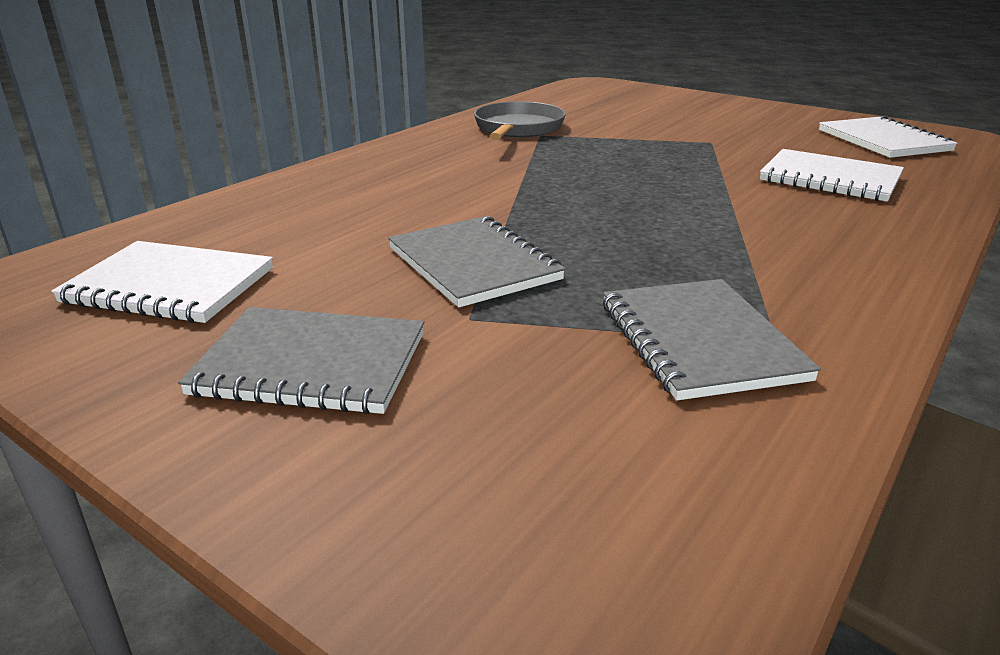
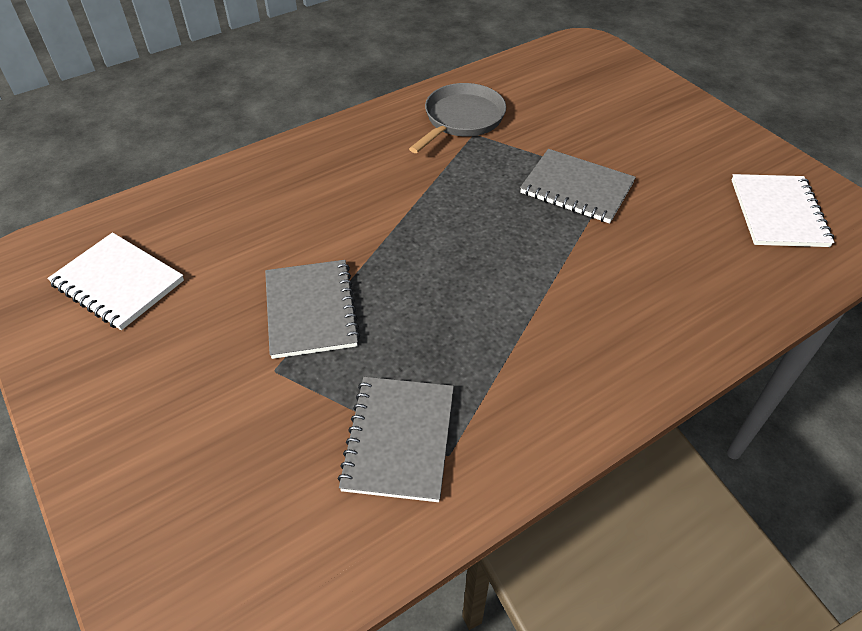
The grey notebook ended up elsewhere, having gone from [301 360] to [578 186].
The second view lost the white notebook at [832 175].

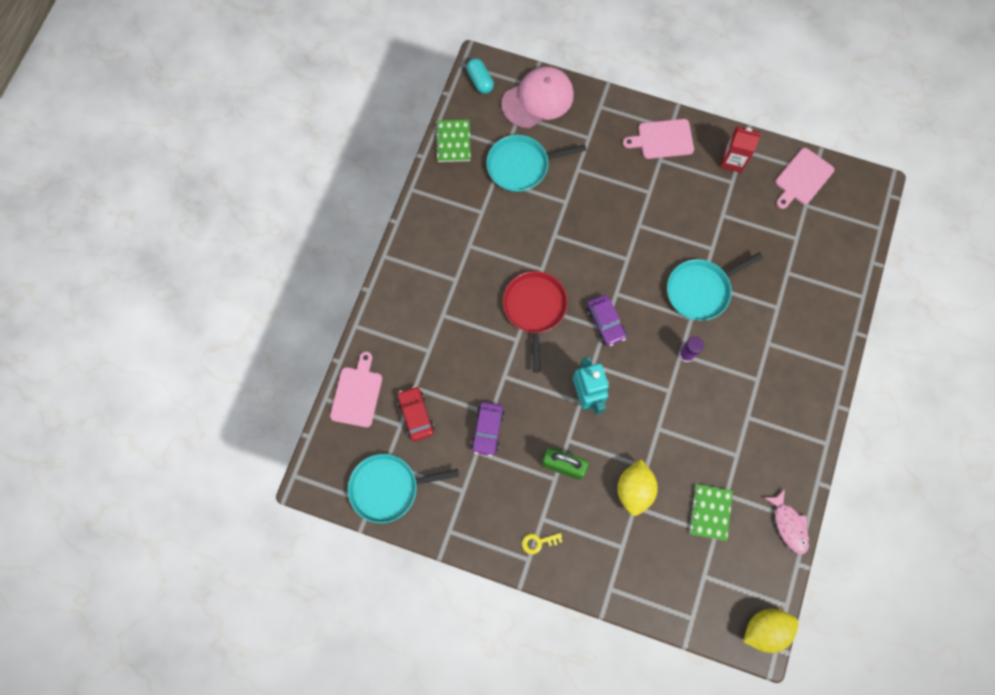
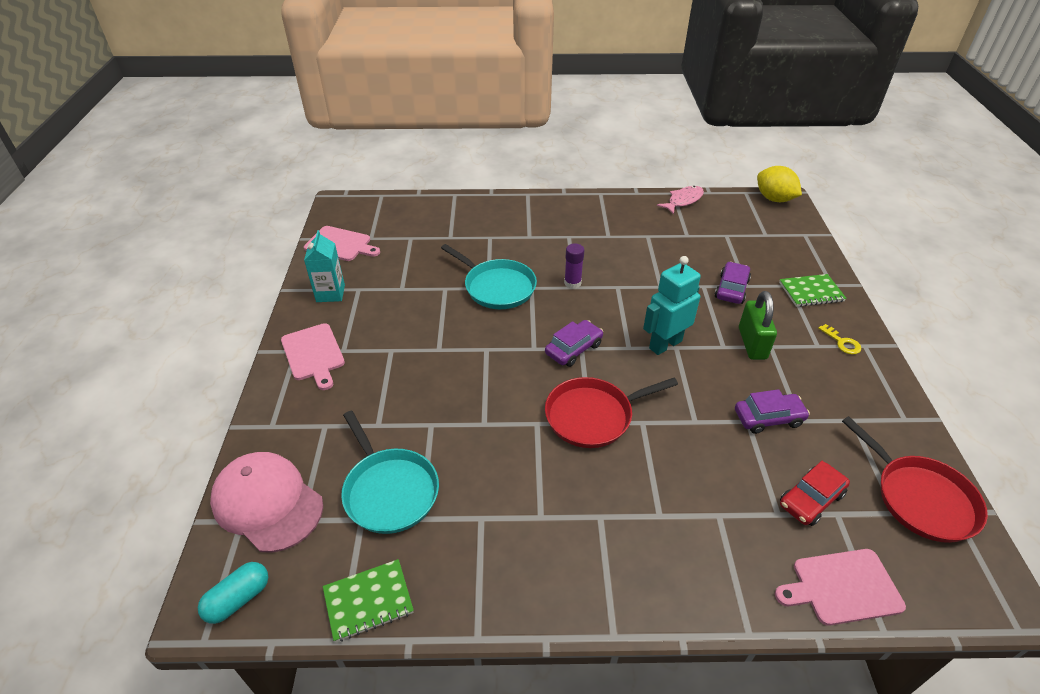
What was the turquoise pan at [403 488] turned into the red pan at [915 479].
Where the yellow lemon stood at [637 487], the purple car came to stand at [733 283].
The green notebook ended up elsewhere, having gone from [710 512] to [813 290].
What was the red carton at [740 149] turned into the turquoise carton at [324 266].

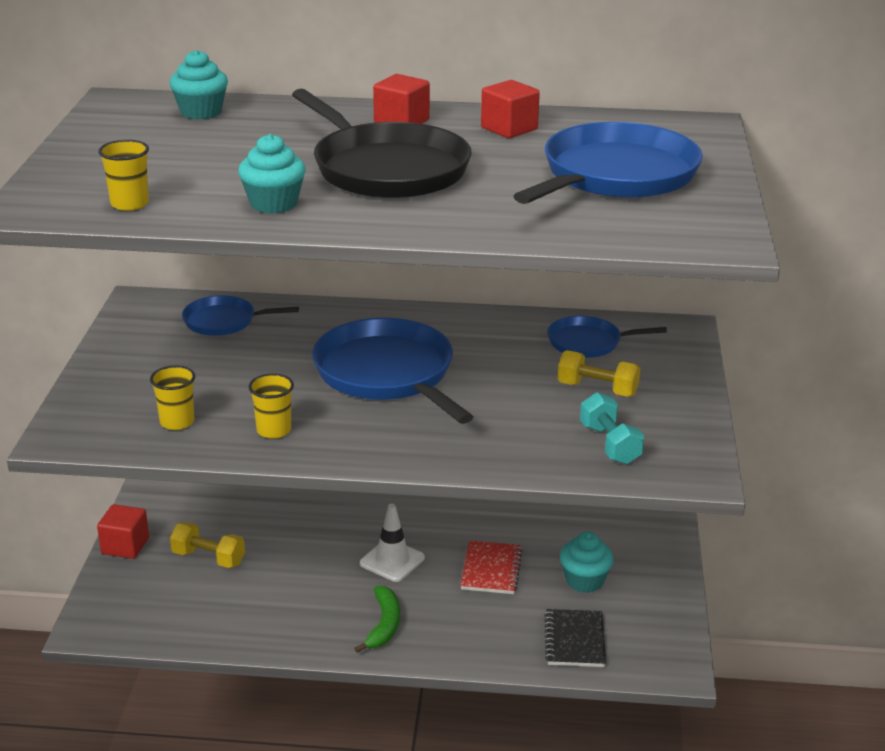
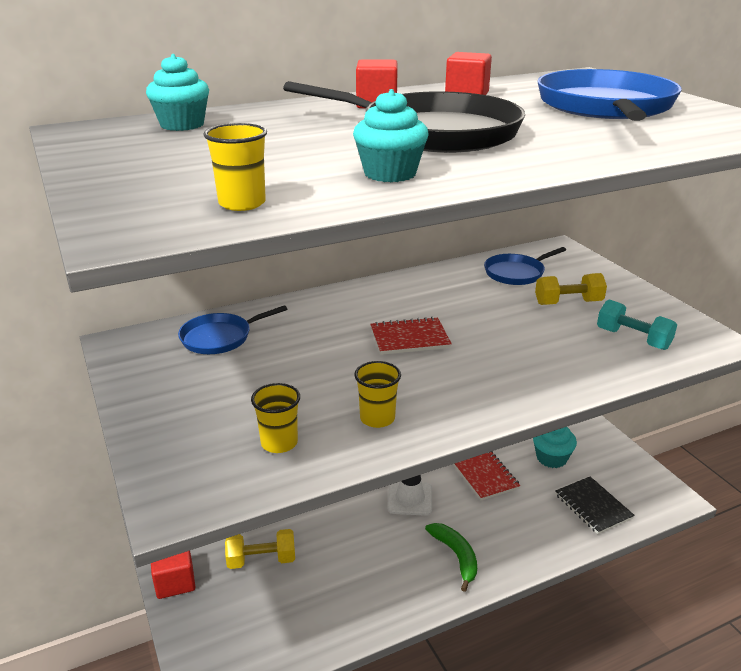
Where the blue pan stood at [392 371], the red notebook came to stand at [411 336].

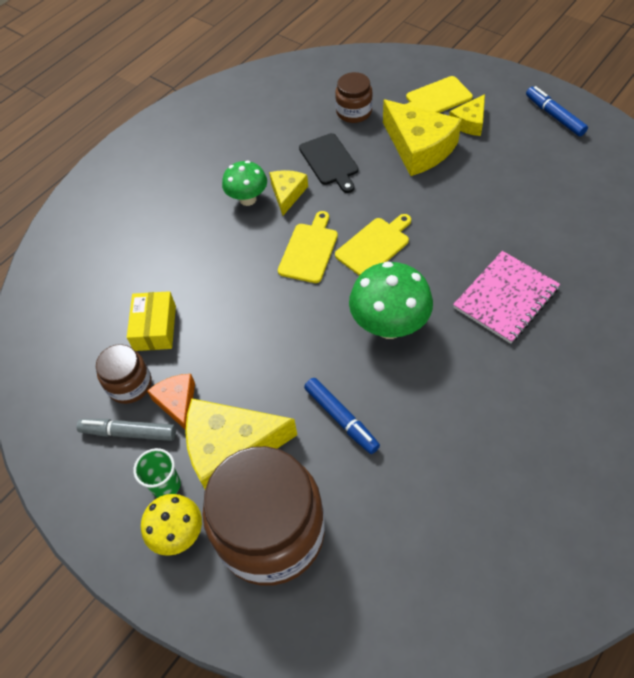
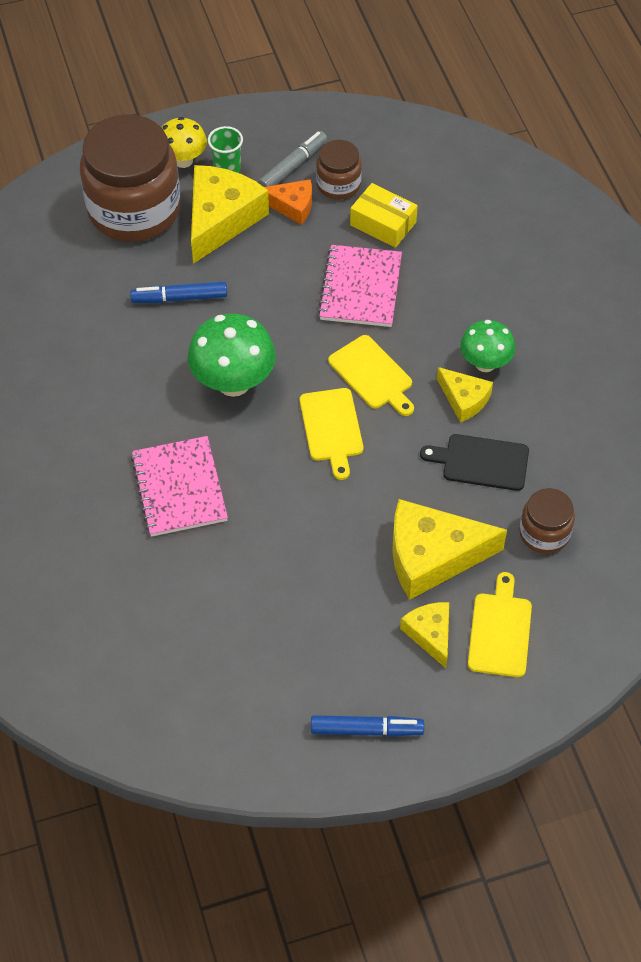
The second view gained the pink notebook at [360 286].

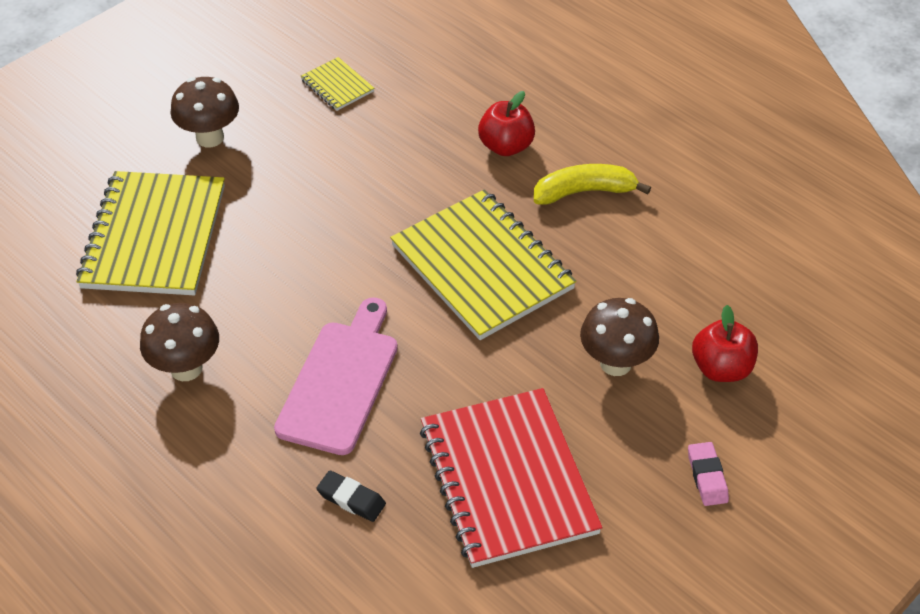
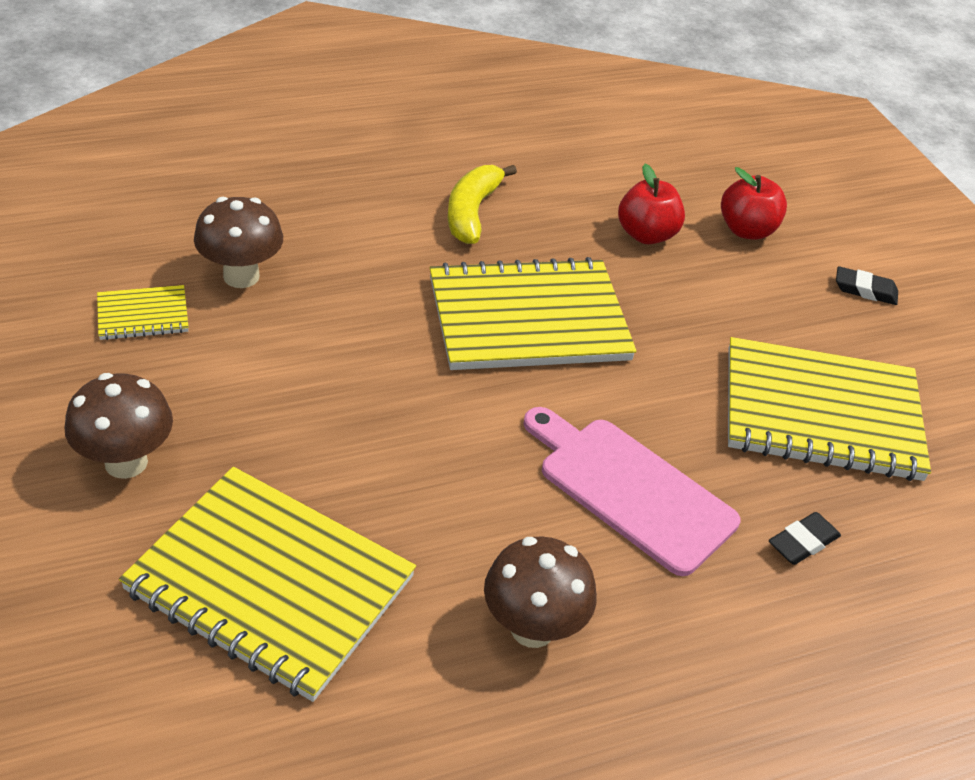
What was the red notebook at [511 478] turned into the yellow notebook at [829 409].
The red apple ended up elsewhere, having gone from [506 123] to [651 204].
The brown mushroom ended up elsewhere, having gone from [619 337] to [238 242].
What was the pink eraser at [708 474] turned into the black eraser at [867 285].

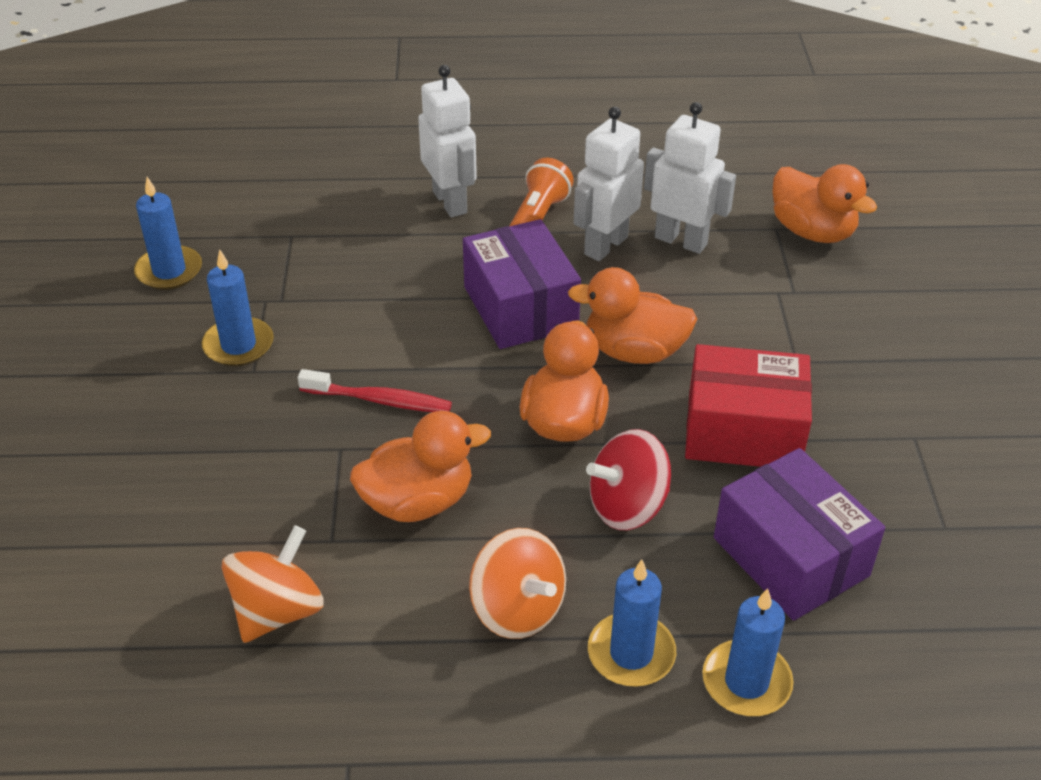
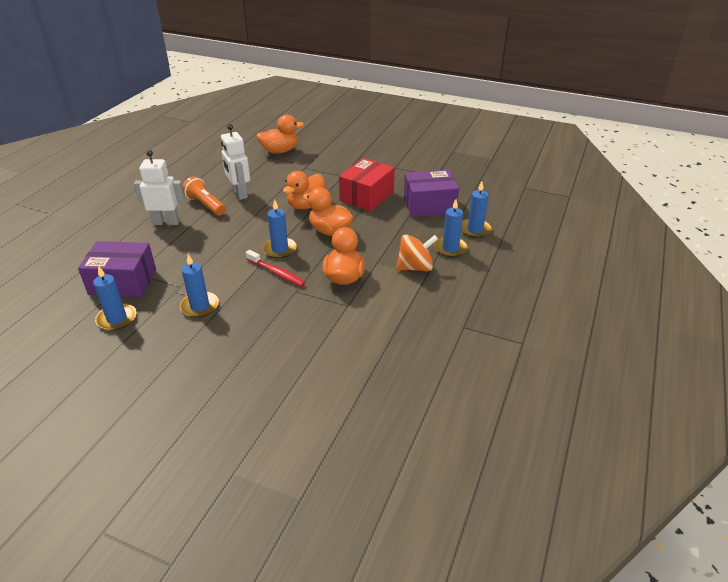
The second view lost the orange spinning top at [273 584].
The red toothbrush at [375 390] ended up facing another way, 90 degrees clockwise from before.
The purple box ended up elsewhere, having gone from [522 284] to [117 269].
The second view lost the red spinning top at [628 479].
The second view lost the white robot at [690 178].
The second view gained the blue candle at [280 228].

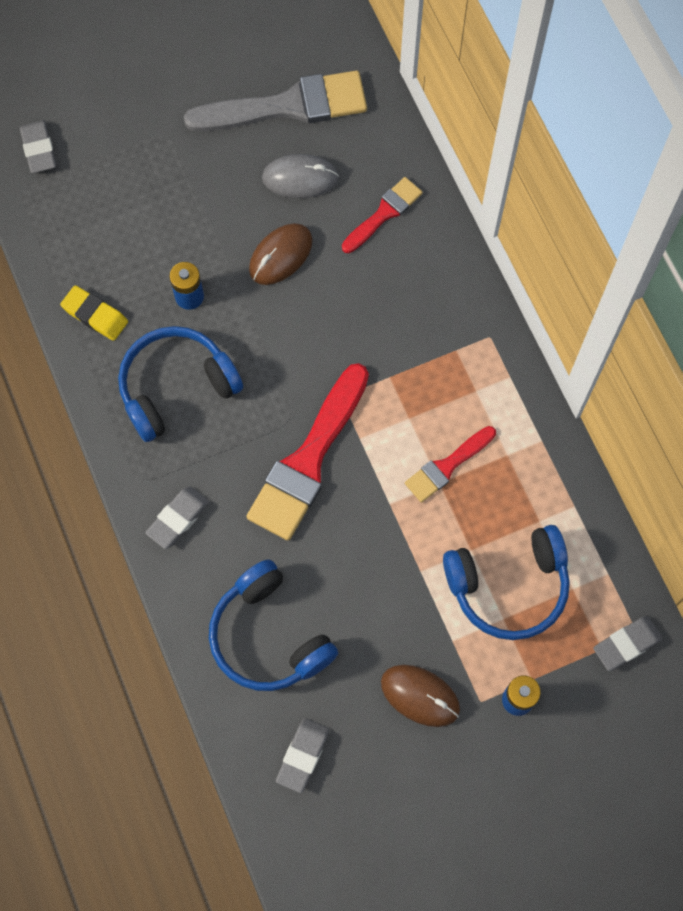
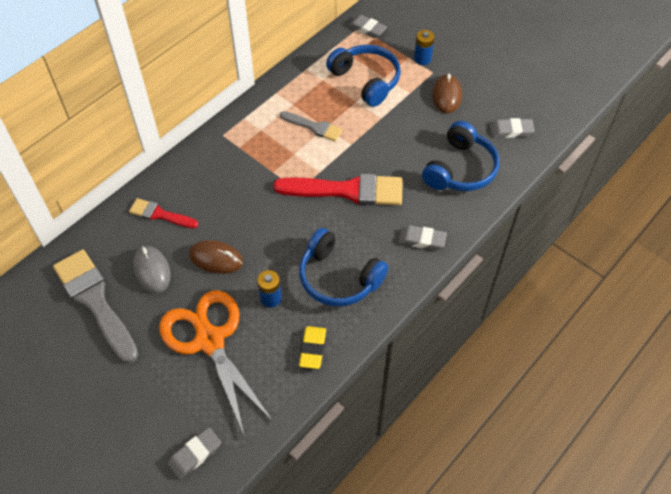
What was the red brush at [450 464] turned into the grey brush at [311 126].
The second view gained the orange scissors at [216 363].

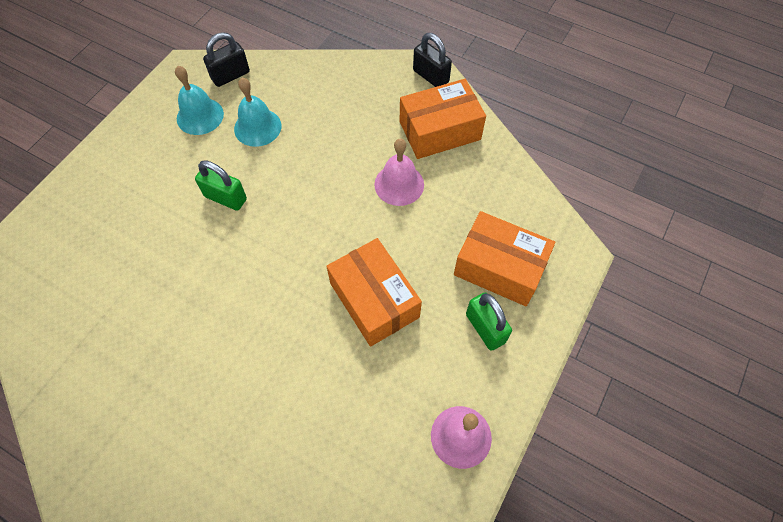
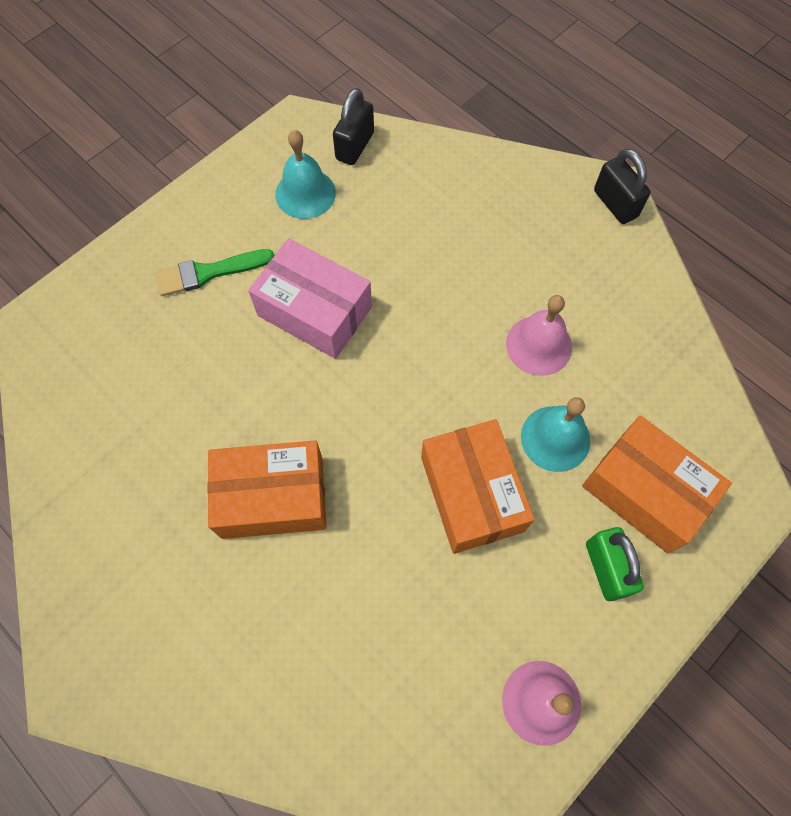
Where the green padlock stood at [221 185], the pink box came to stand at [310 298].
The black padlock at [226 59] ended up facing another way, 45 degrees counterclockwise from before.
The turquoise bell ended up elsewhere, having gone from [257 112] to [555 434].
The orange box ended up elsewhere, having gone from [443 119] to [266 489].
The second view gained the green brush at [214 272].

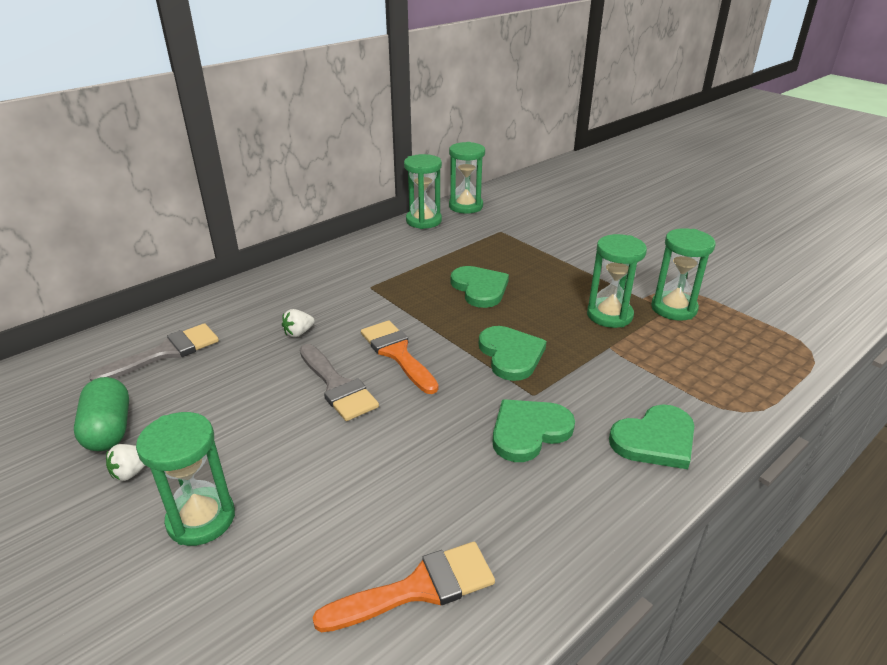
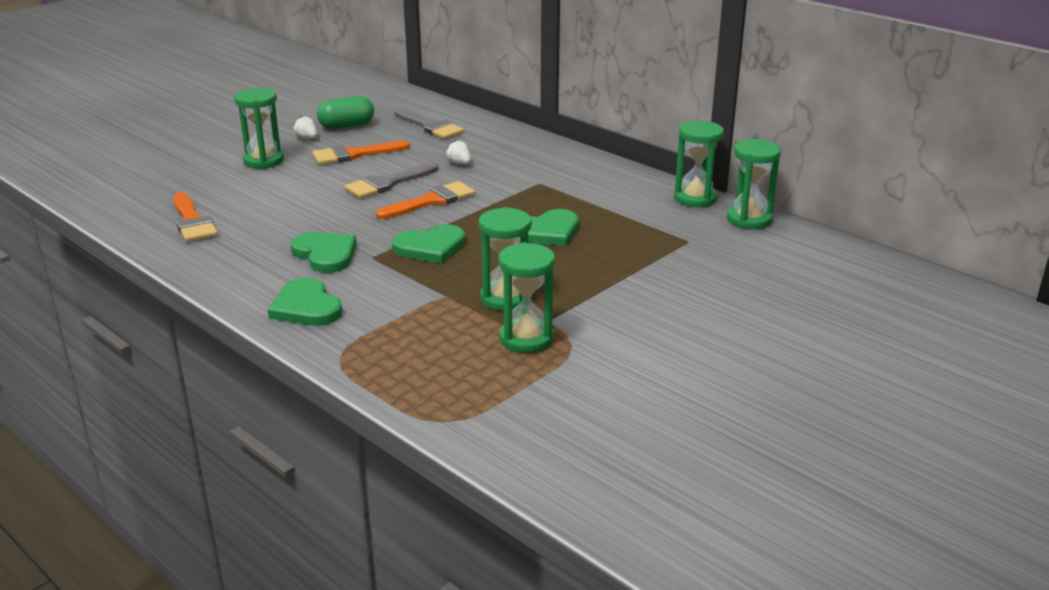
The second view gained the orange brush at [361 153].

